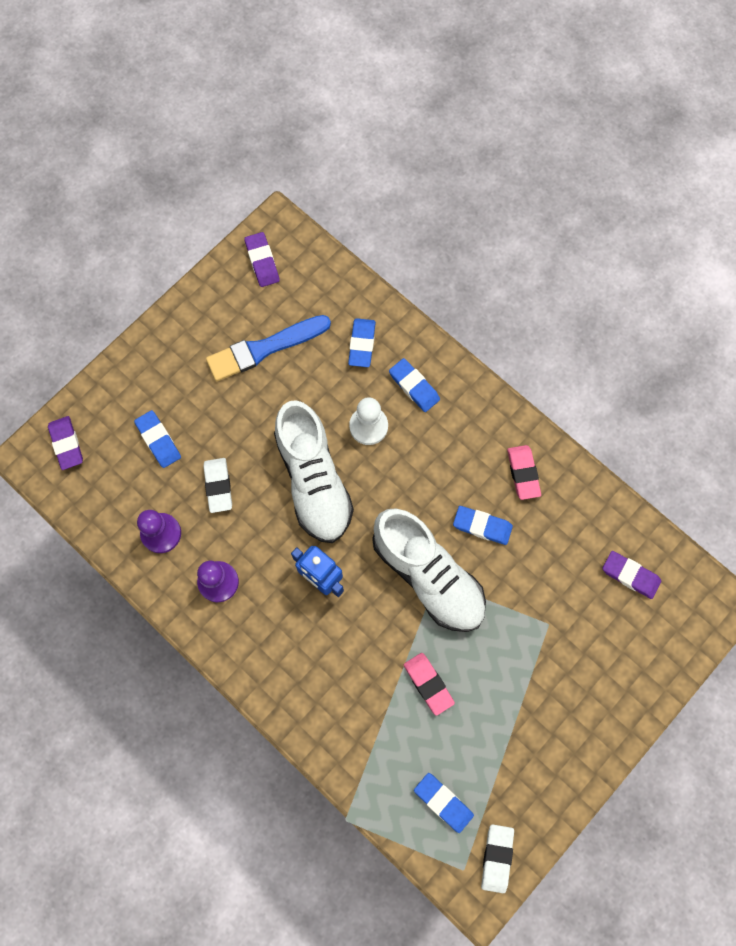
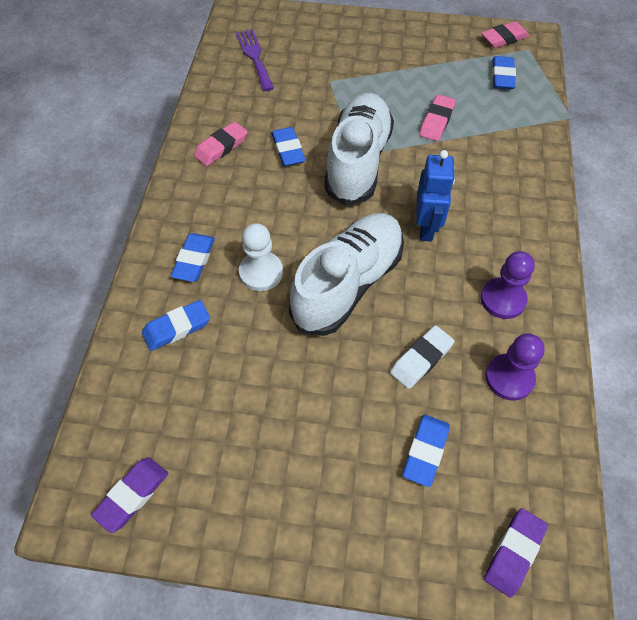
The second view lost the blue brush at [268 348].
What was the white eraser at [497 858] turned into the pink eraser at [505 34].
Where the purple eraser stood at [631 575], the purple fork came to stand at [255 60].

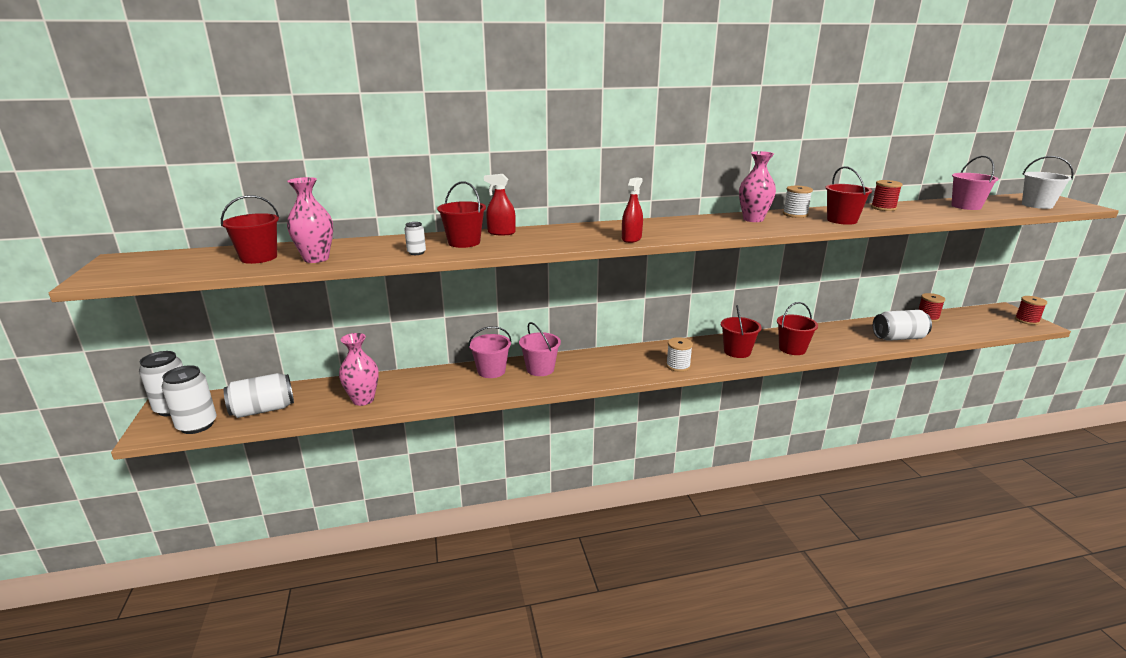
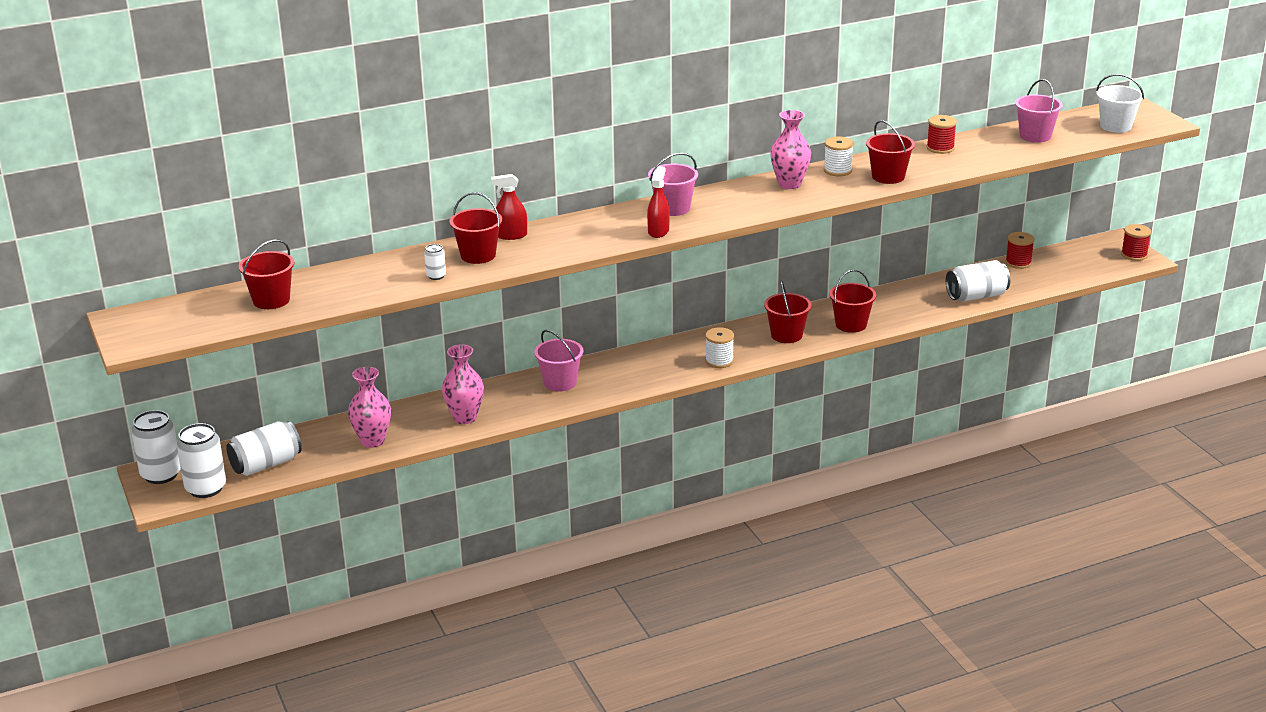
The pink vase ended up elsewhere, having gone from [310 220] to [463 384].
The pink bucket ended up elsewhere, having gone from [490 352] to [673 184].

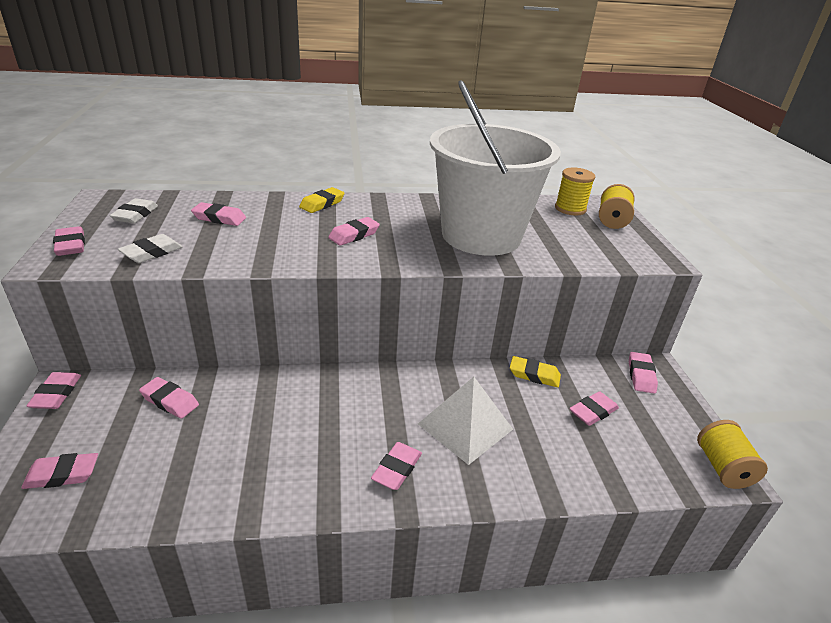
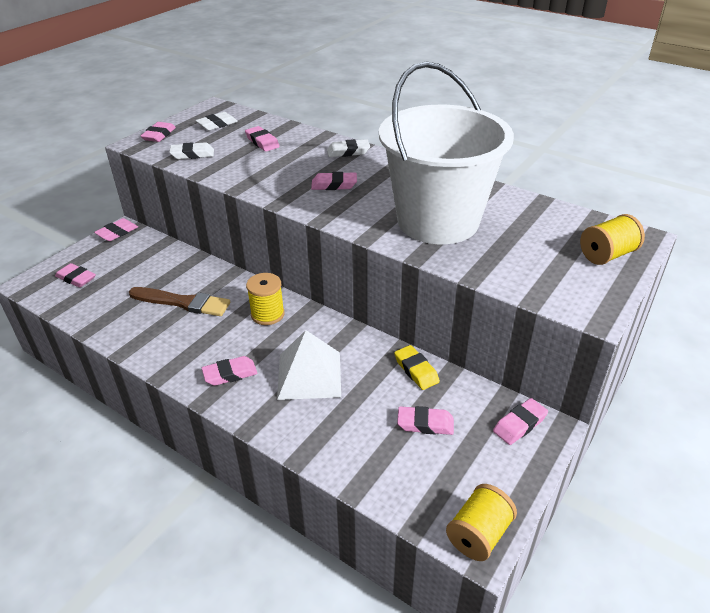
The second view lost the pink eraser at [169 398].
What was the yellow eraser at [322 200] turned into the white eraser at [348 148].
The yellow spool ended up elsewhere, having gone from [575 191] to [265 299].
The second view gained the brown brush at [179 301].

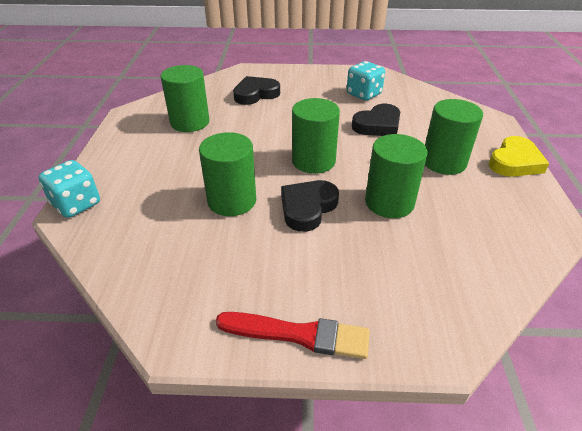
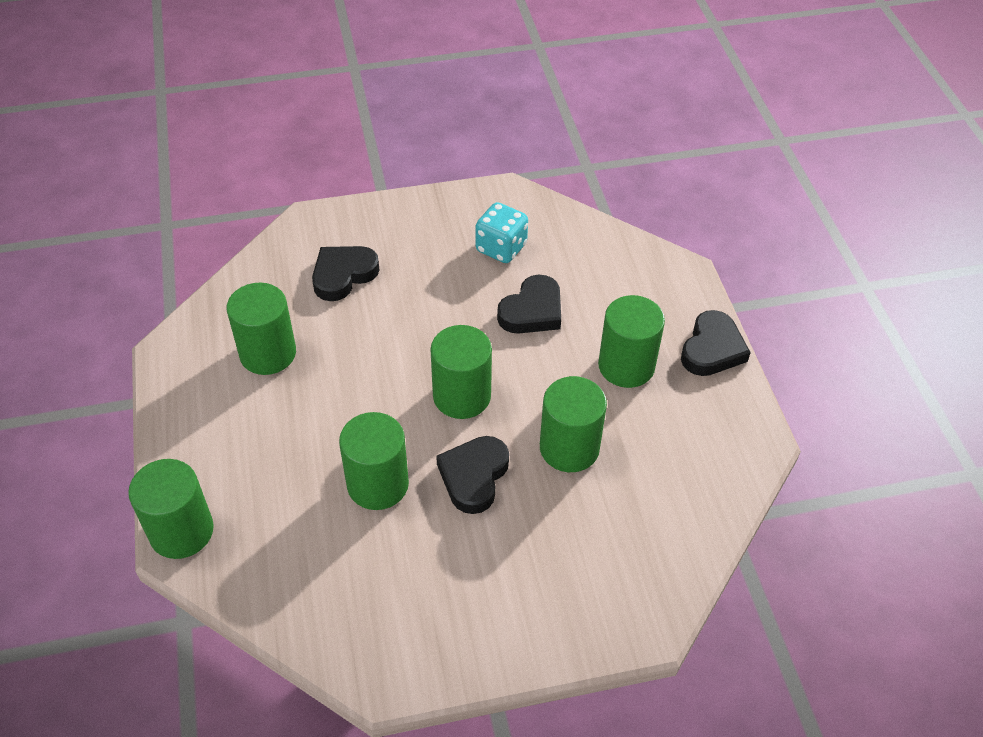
Where the turquoise dice stood at [69 189], the green cylinder came to stand at [171 509].
The second view lost the red brush at [293 335].
What was the yellow heart at [518 156] turned into the black heart at [716 343].

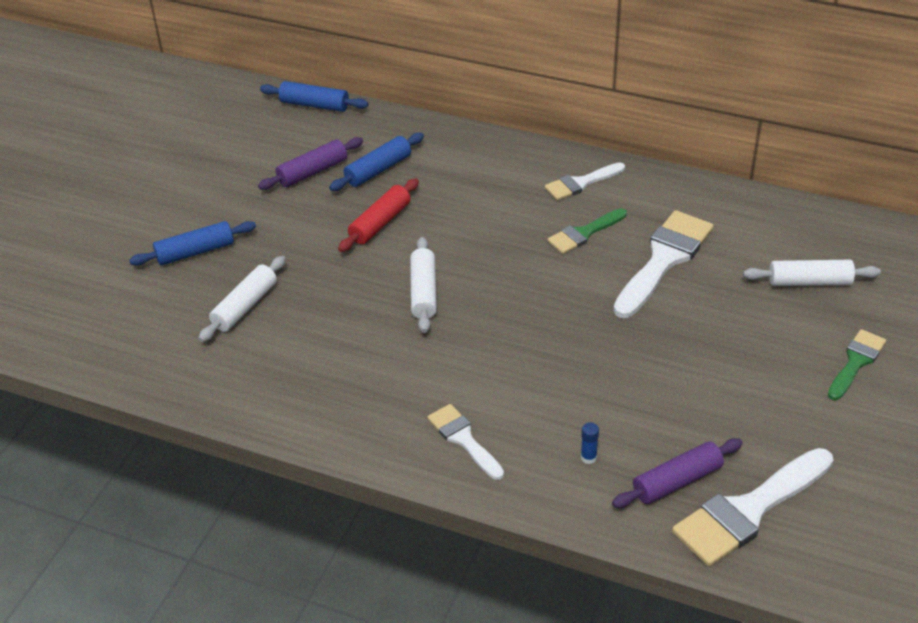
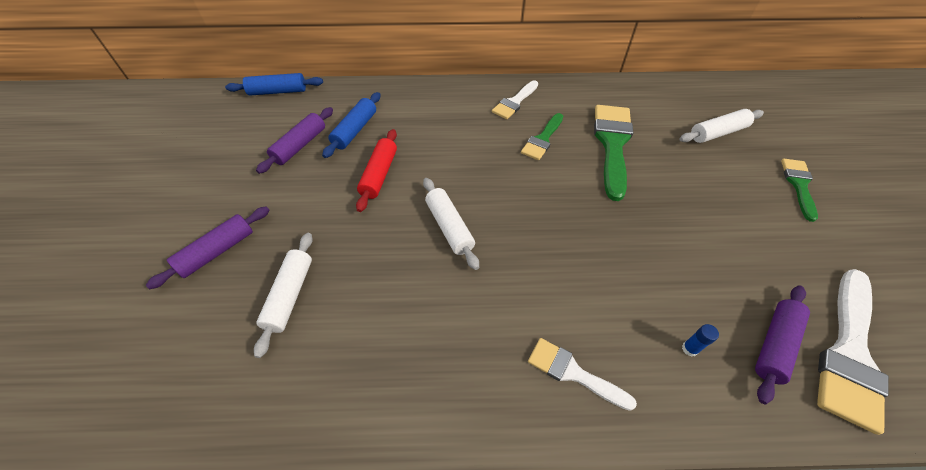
What was the blue rolling pin at [192 243] turned into the purple rolling pin at [207 247].
What was the white brush at [663 264] turned into the green brush at [613 153].

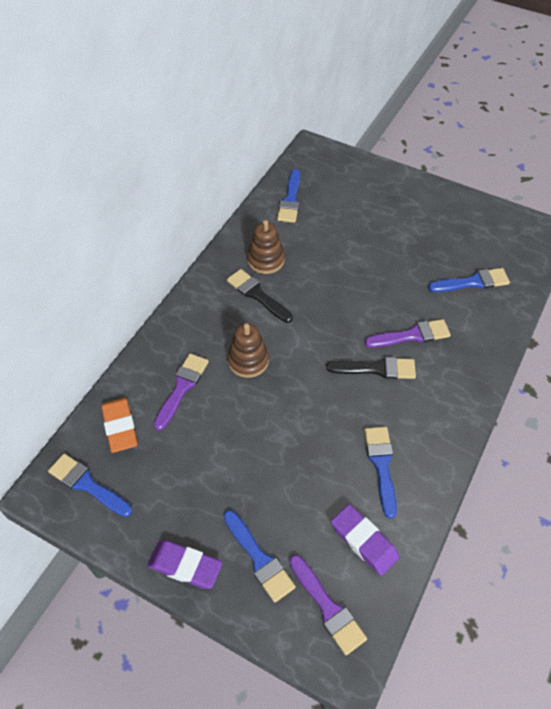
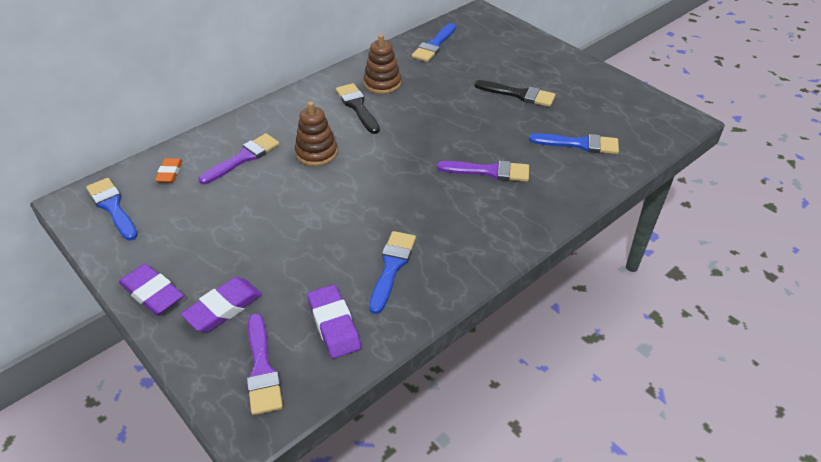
The size of the orange eraser at [119 425] changed by a factor of 0.62.
Where the blue brush stood at [259 556], the purple eraser came to stand at [221 304].
The black brush ended up elsewhere, having gone from [371 368] to [515 93].

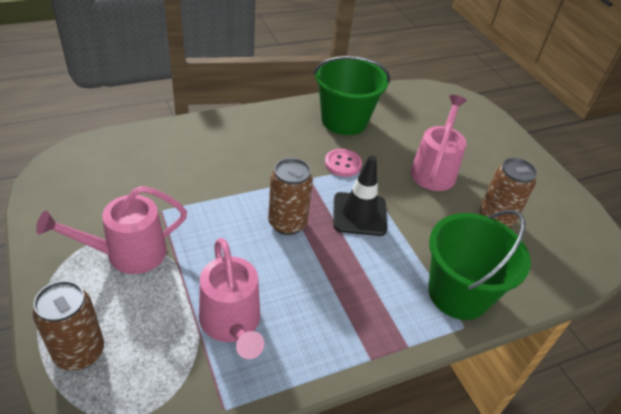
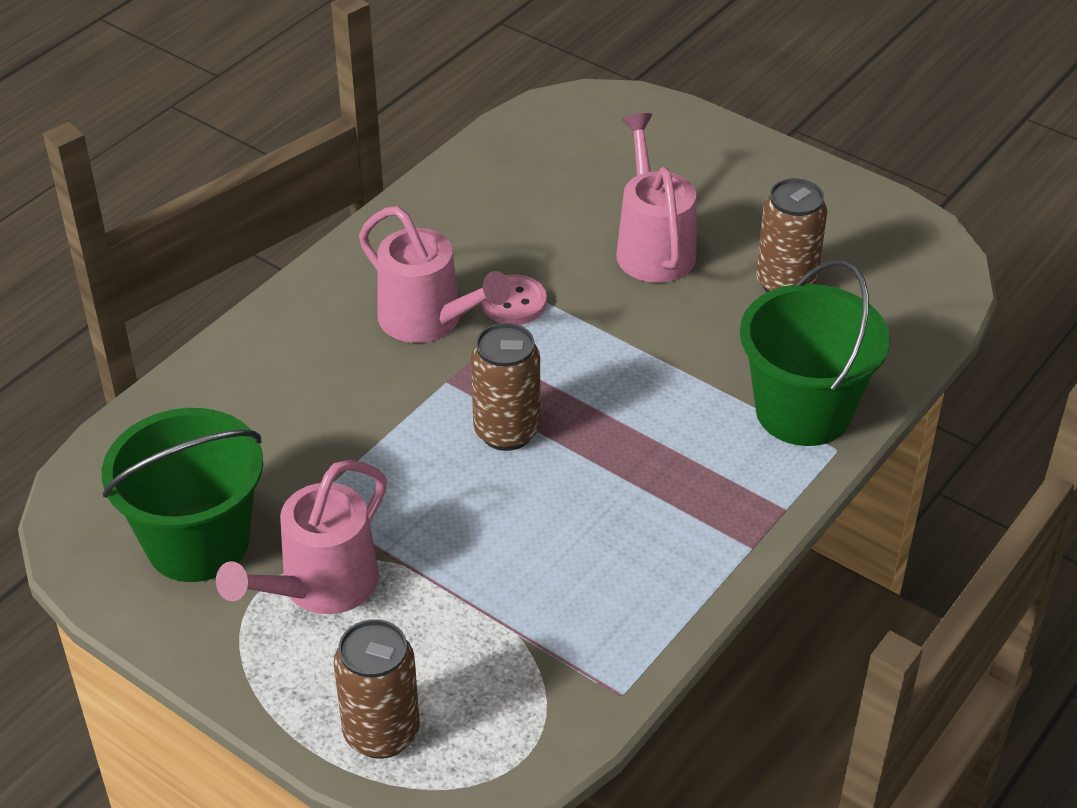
The pink watering can ended up elsewhere, having gone from [231 298] to [435 274].
The green bucket ended up elsewhere, having gone from [352 95] to [182 495].
The second view lost the black traffic cone at [360 195].

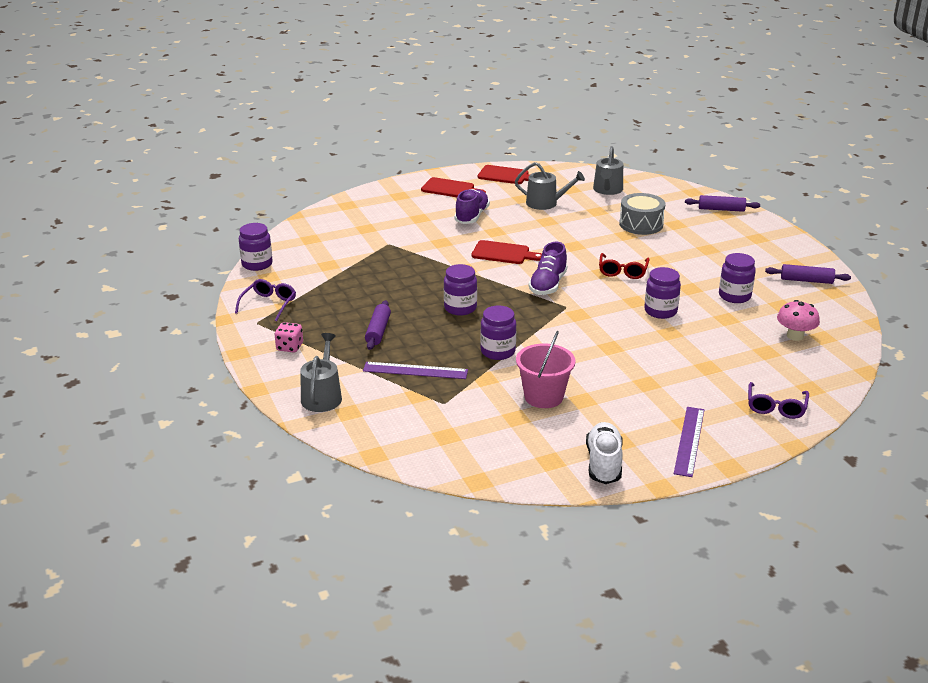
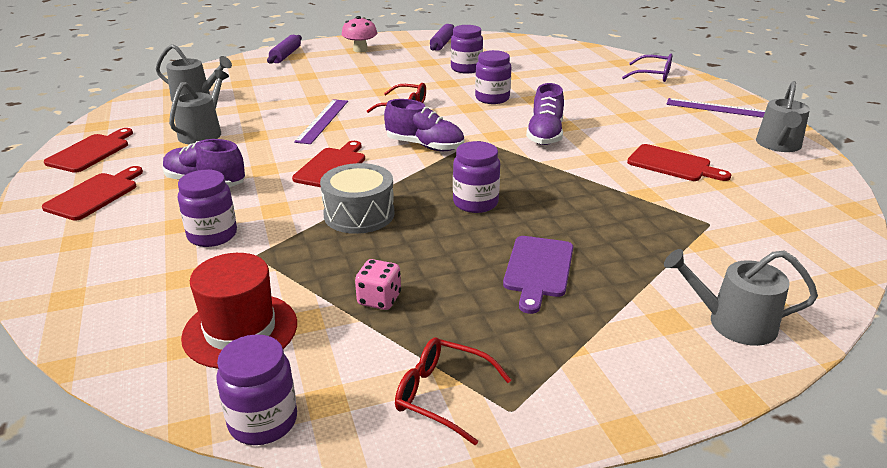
What was the purple glasses at [265 300] turned into the red glasses at [453 391].
The pink dice ended up elsewhere, having gone from [288 337] to [378 284].
The purple ruler ended up elsewhere, having gone from [415 370] to [321 121].
Where the purple rolling pin stood at [378 325], the purple cutting board came to stand at [538 275].
The purple jar ended up elsewhere, having gone from [498 332] to [207 208].
Where the pink bucket stood at [546 369], the red cutting board came to stand at [679 162].
Where the white shoe stood at [604 453], the grey watering can came to stand at [783 116].
The grey drum ended up elsewhere, having gone from [642 214] to [357 198].
The pink mushroom ended up elsewhere, having gone from [798 320] to [359 34].
The second view gained the red hat at [239 311].
The second view gained the purple shoe at [545 114].

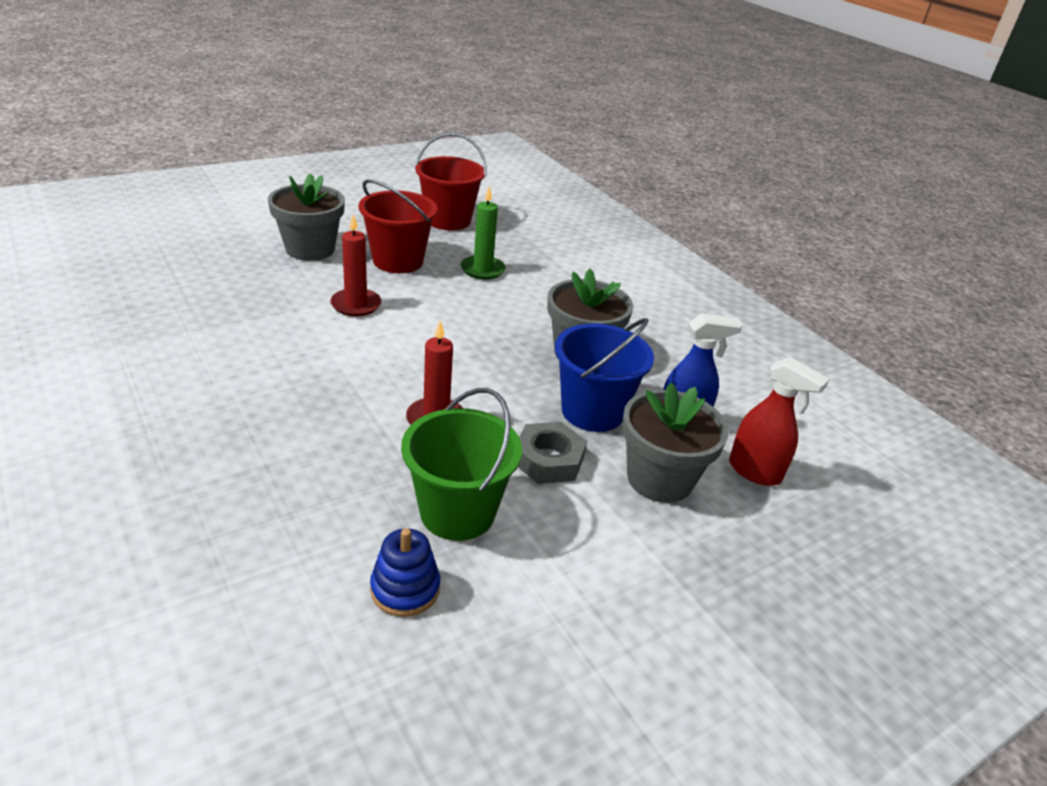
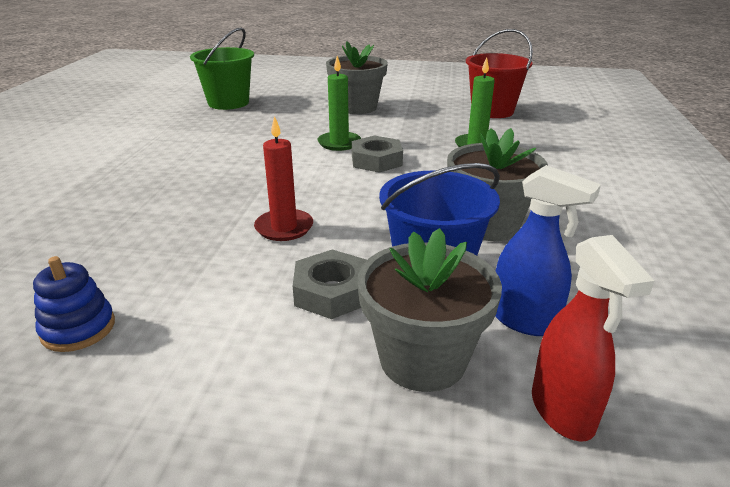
What was the red candle at [355 266] turned into the green candle at [339 103].
The second view lost the red bucket at [398 226].
The green bucket ended up elsewhere, having gone from [461 464] to [222 69].
The second view gained the grey nut at [377 154].

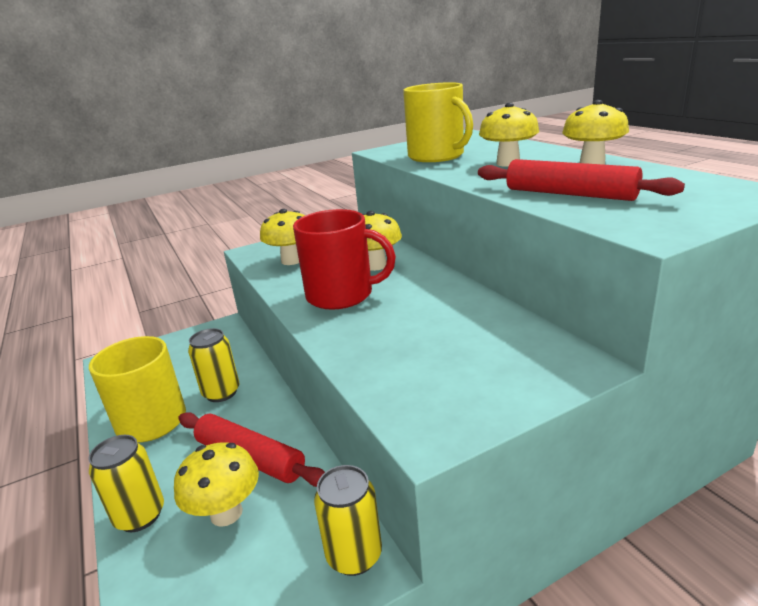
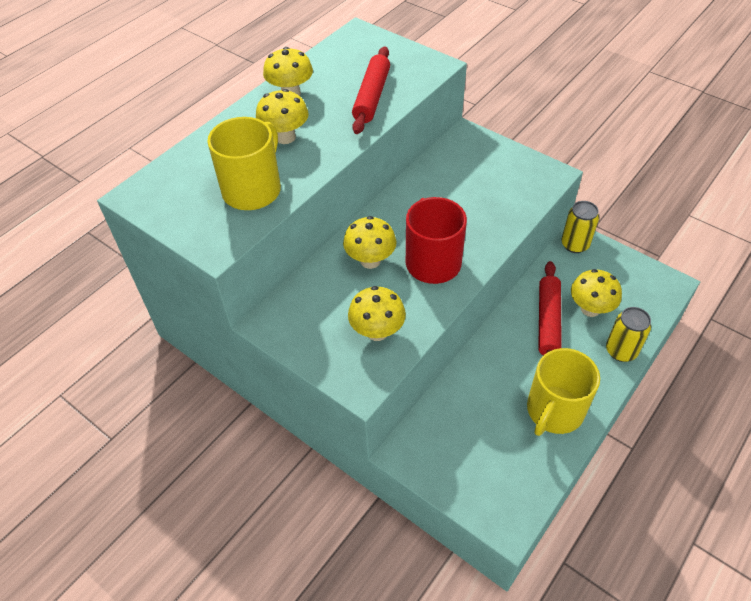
The second view lost the yellow can at [214 365].

